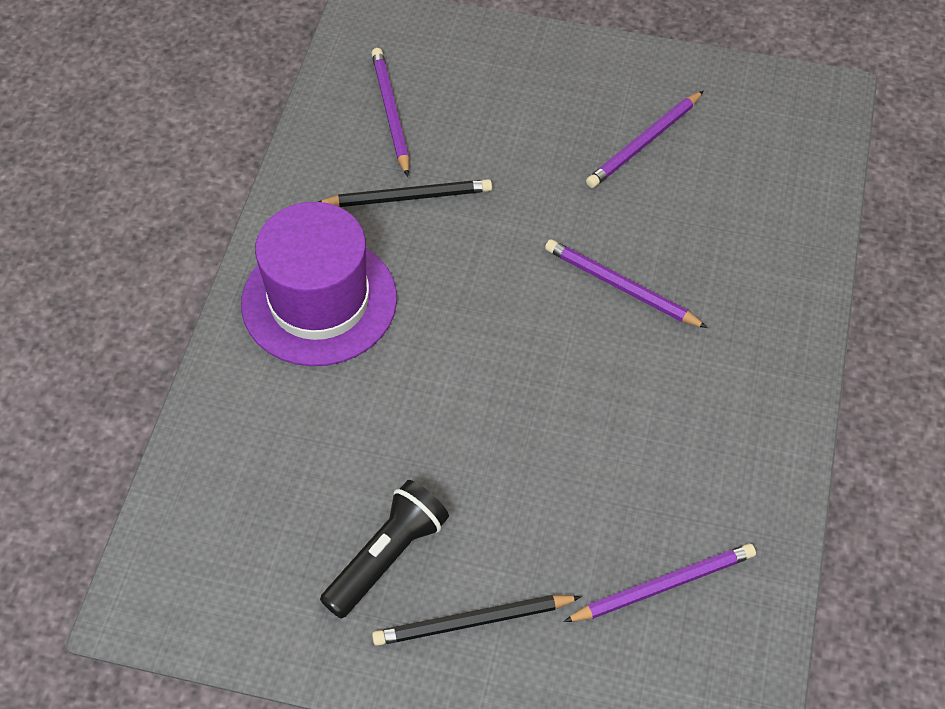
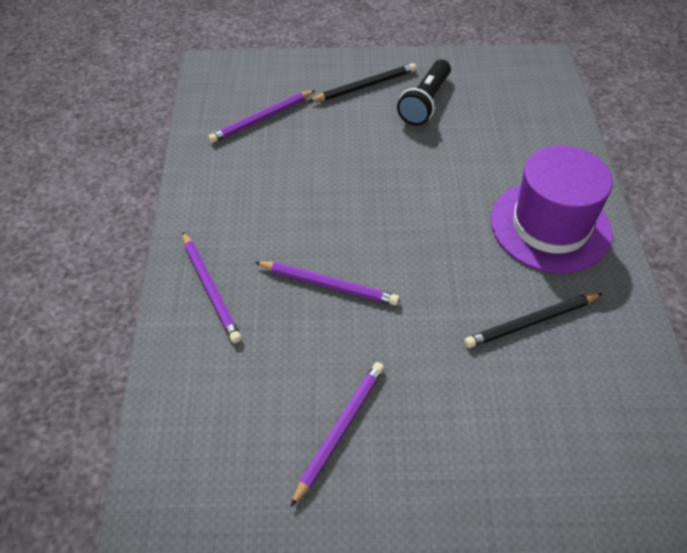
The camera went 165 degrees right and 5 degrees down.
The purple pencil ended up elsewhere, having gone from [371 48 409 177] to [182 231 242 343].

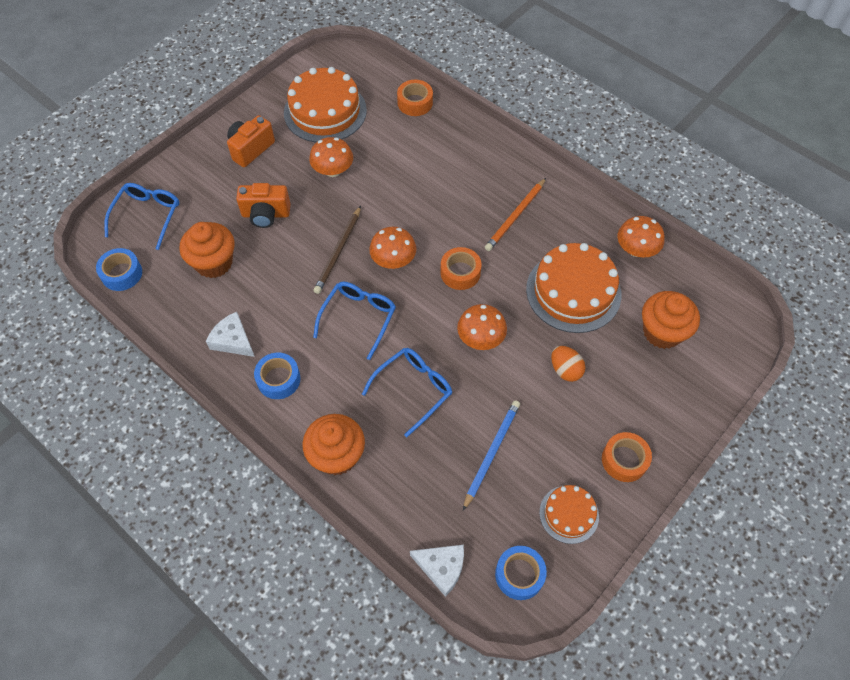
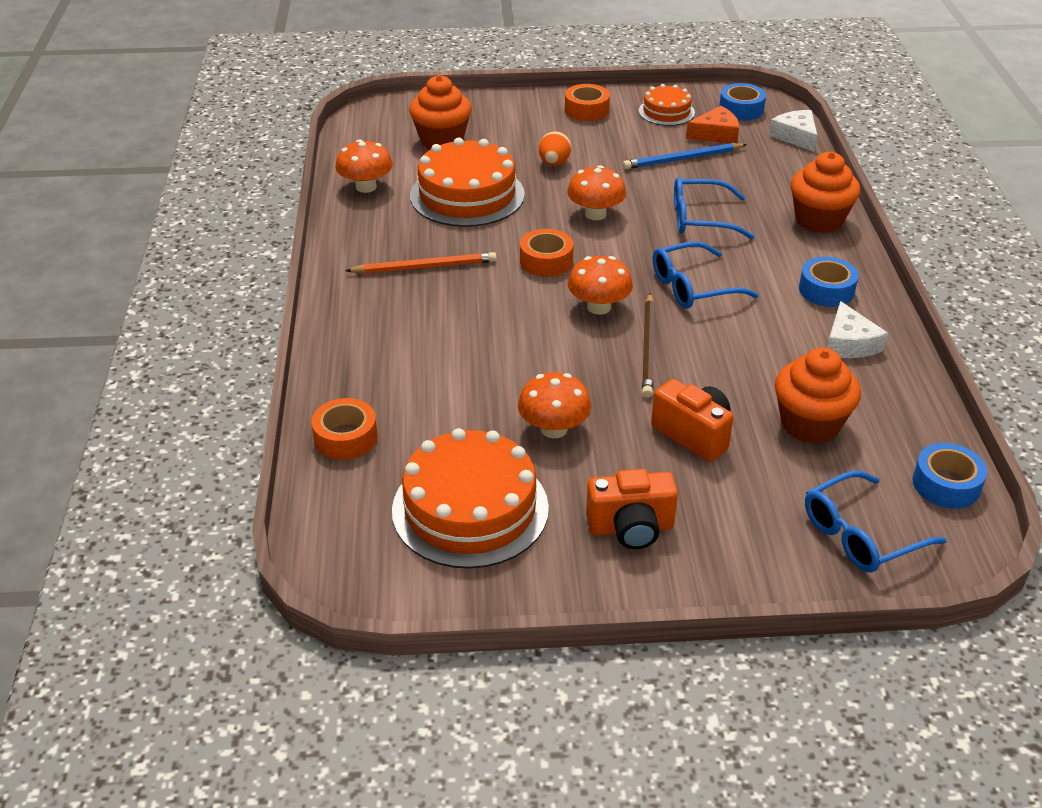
The camera went 135 degrees left and 20 degrees down.
The brown pencil at [314 206 361 294] ended up facing another way, 120 degrees clockwise from before.
The second view gained the orange cheese at [686 106 739 143].

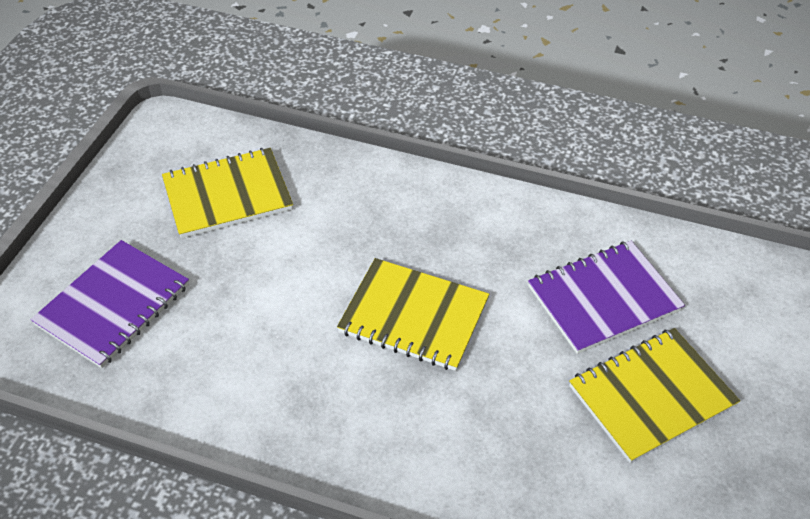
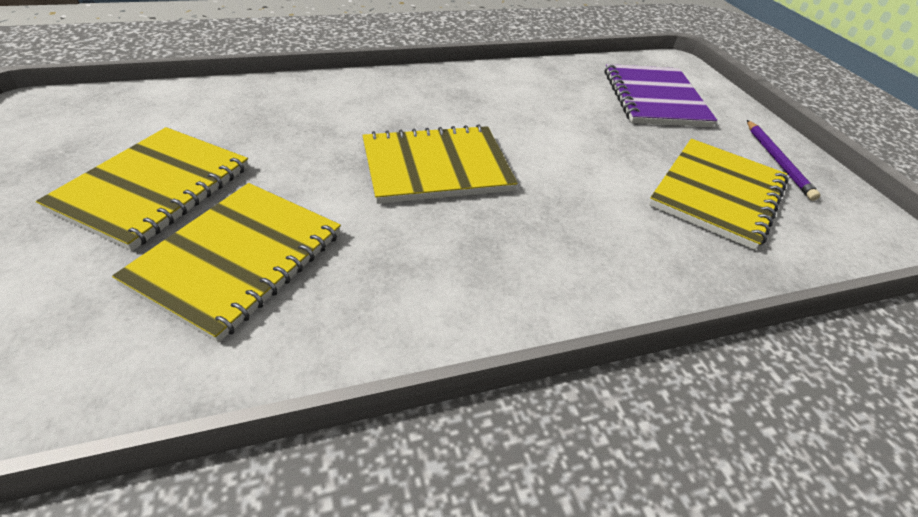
The camera went 140 degrees right and 5 degrees down.
What was the purple notebook at [528 241 685 354] turned into the yellow notebook at [112 183 341 343].
The second view gained the purple pencil at [747 120 820 201].

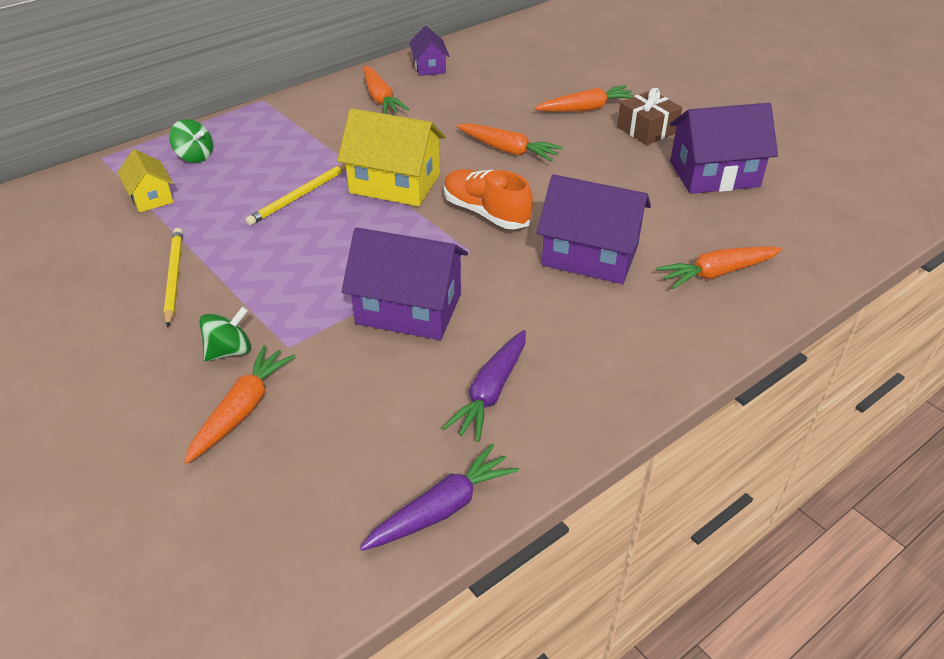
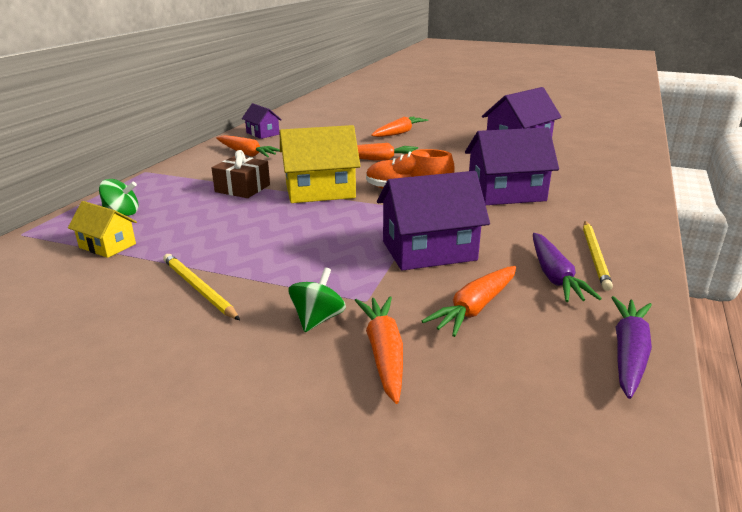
The camera went 30 degrees left and 15 degrees down.
The brown gift ended up elsewhere, having gone from [617 88 682 145] to [212 150 270 198].
The yellow pencil ended up elsewhere, having gone from [246 164 346 225] to [583 221 613 291].
The orange carrot ended up elsewhere, having gone from [656 246 782 289] to [422 266 516 337].

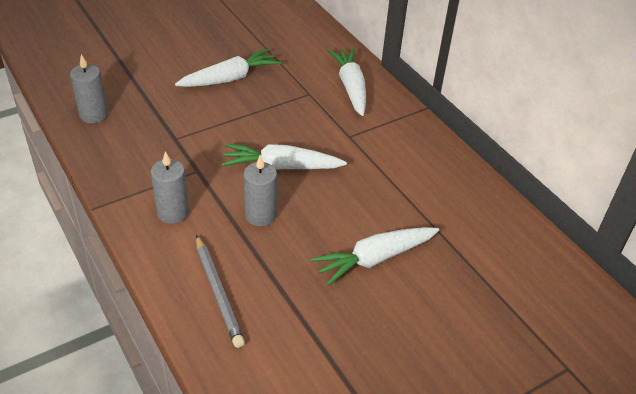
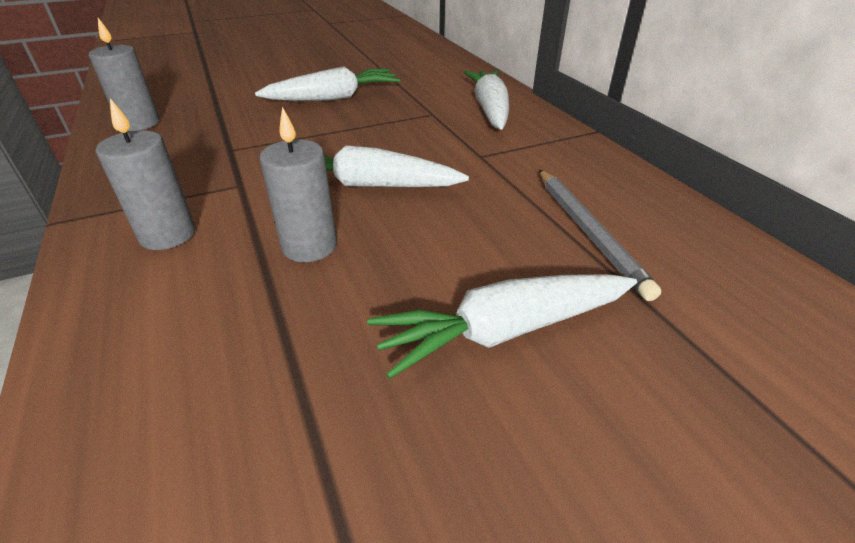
The camera went 10 degrees right and 5 degrees down.
The grey pencil ended up elsewhere, having gone from [196 235 245 348] to [539 170 661 301].

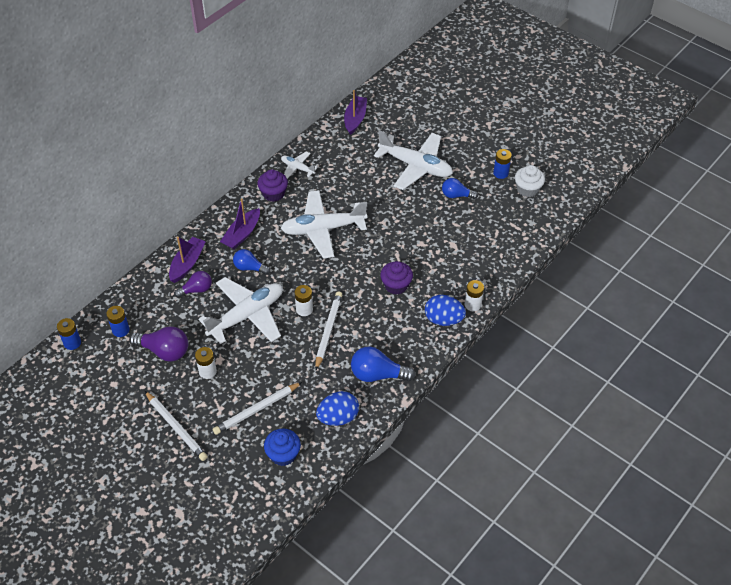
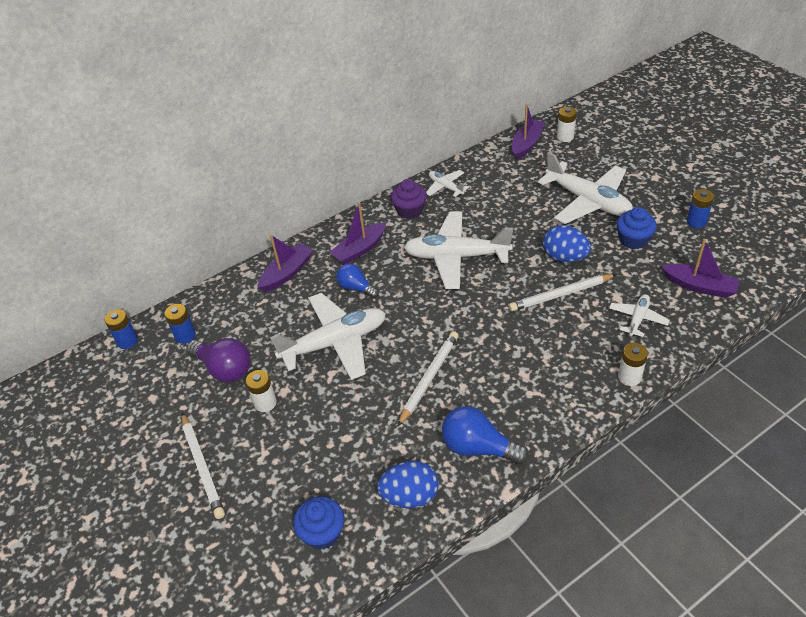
The camera went 20 degrees right and 5 degrees down.
The second view lost the white cupcake at [515 165 545 197].
Where the blue light bulb stood at [442 178 478 199], the blue cupcake came to stand at [617 207 657 249].
The second view lost the purple cupcake at [380 261 413 295].
The second view lost the purple light bulb at [174 271 212 298].
The white battery ended up elsewhere, having gone from [295 285 313 316] to [557 107 577 142].
The blue egg ended up elsewhere, having gone from [425 295 466 326] to [543 225 591 262].
The white pencil ended up elsewhere, having gone from [213 382 302 435] to [509 274 617 311].
The second view gained the purple boat at [661 239 740 298].
The second view gained the white plane at [609 294 670 337].

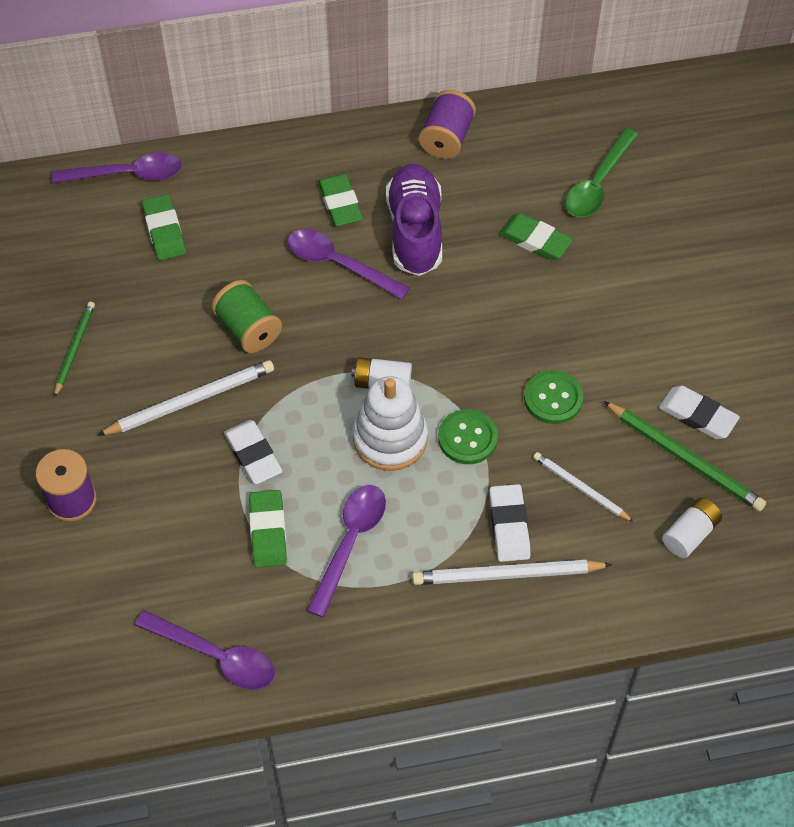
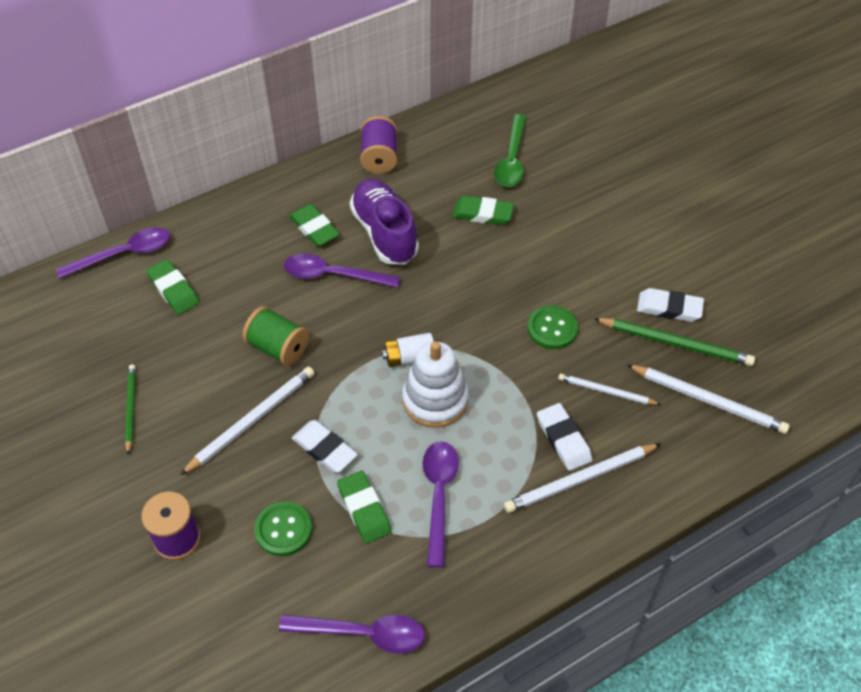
The camera went 20 degrees left and 5 degrees down.
The green button ended up elsewhere, having gone from [438 409 498 464] to [254 501 312 556].
Where the white battery stood at [662 498 722 558], the white pencil came to stand at [626 364 790 434].

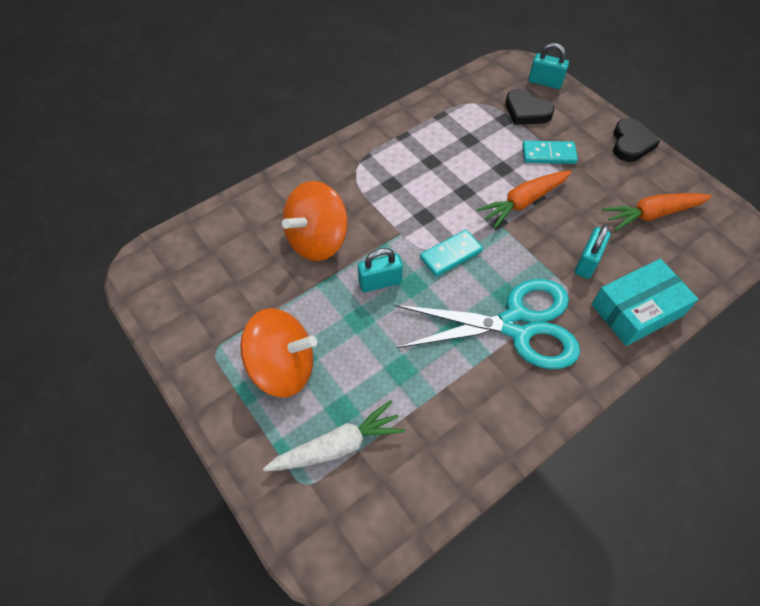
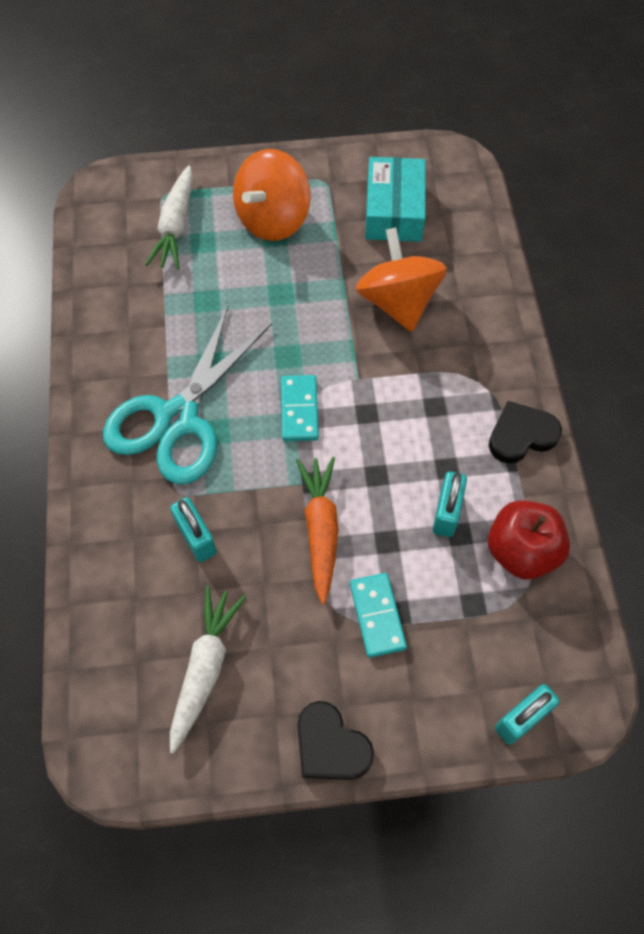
The camera went 120 degrees right and 5 degrees up.
The black heart ended up elsewhere, having gone from [506 89 554 125] to [489 401 562 464].
The turquoise domino at [522 141 578 164] ended up facing another way, 45 degrees counterclockwise from before.
What was the orange carrot at [602 193 712 231] turned into the white carrot at [170 586 246 754].
The turquoise padlock ended up elsewhere, having gone from [358 248 403 292] to [433 471 467 537].
The turquoise box ended up elsewhere, having gone from [592 259 698 346] to [365 157 426 242].
The second view gained the red apple at [488 500 570 579].

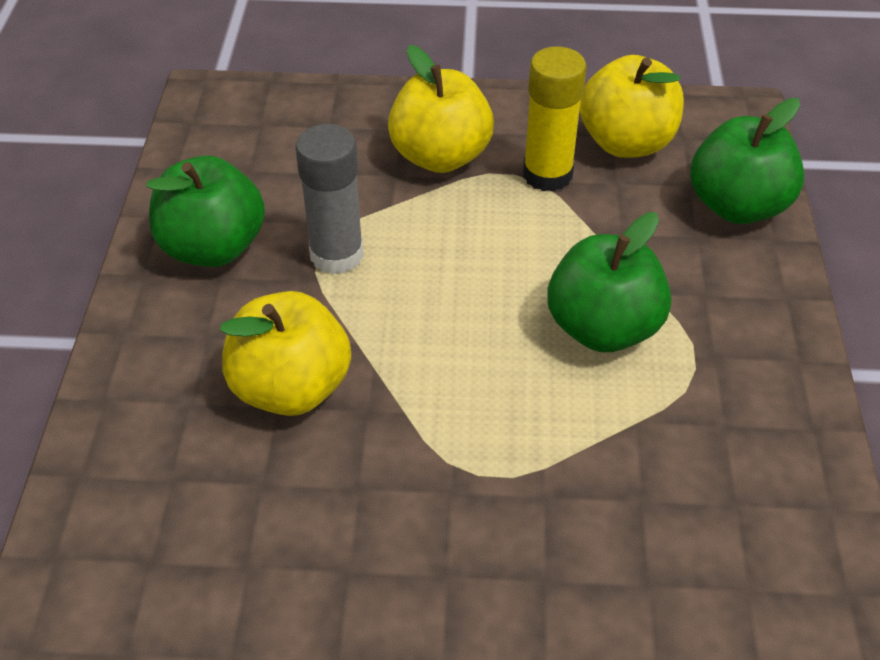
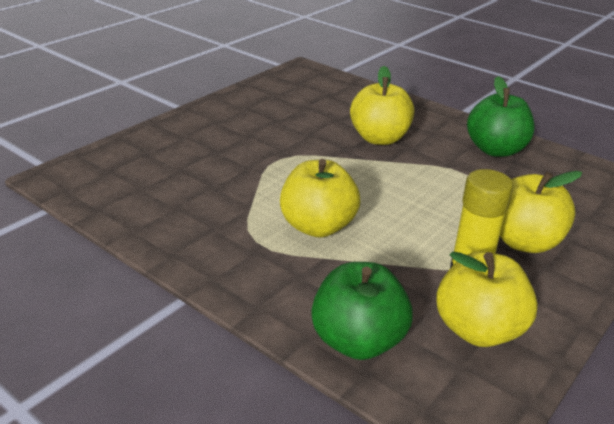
The camera went 125 degrees right and 15 degrees down.
The second view lost the grey glue stick at [295 124 364 274].
What was the green apple at [547 212 671 352] turned into the yellow apple at [280 159 360 238].

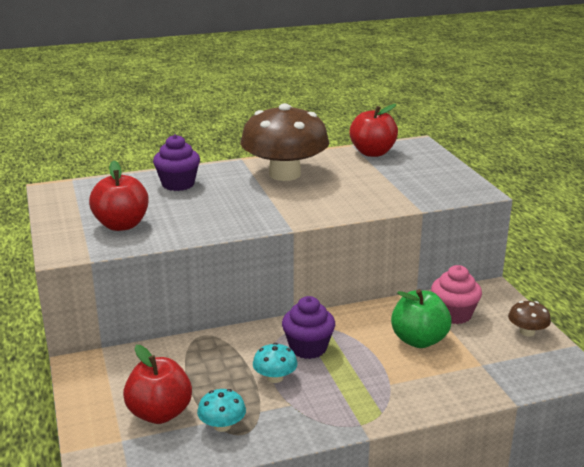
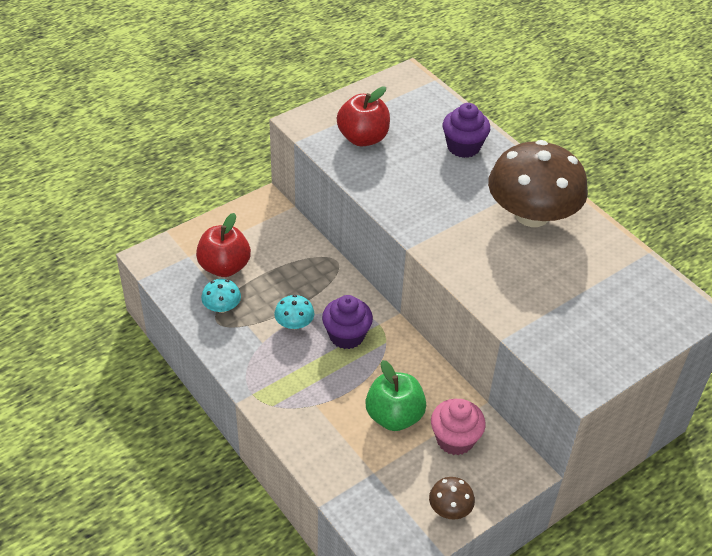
The camera went 70 degrees right and 20 degrees up.
The second view lost the red apple at [349 104 398 157].

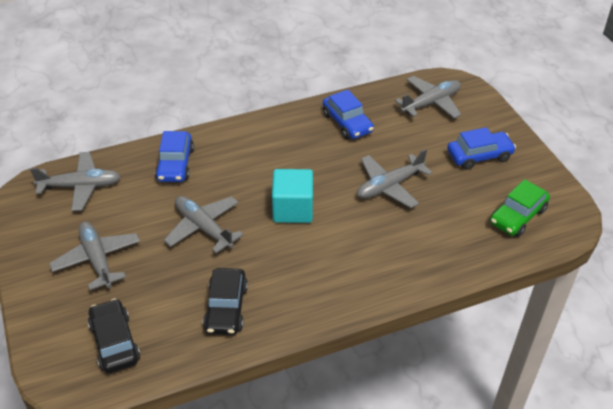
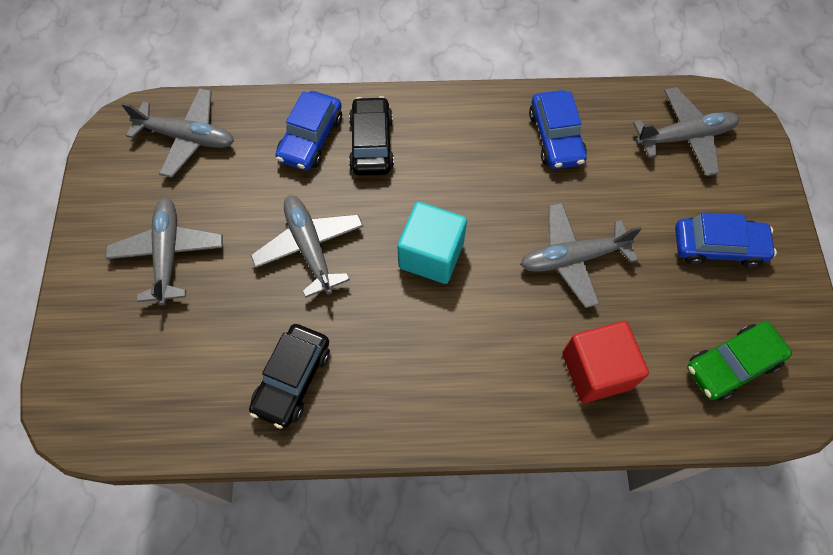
The camera went 20 degrees right and 20 degrees up.
The black car ended up elsewhere, having gone from [88 298 140 373] to [349 96 394 176].
The second view gained the red cube at [562 321 649 403].

